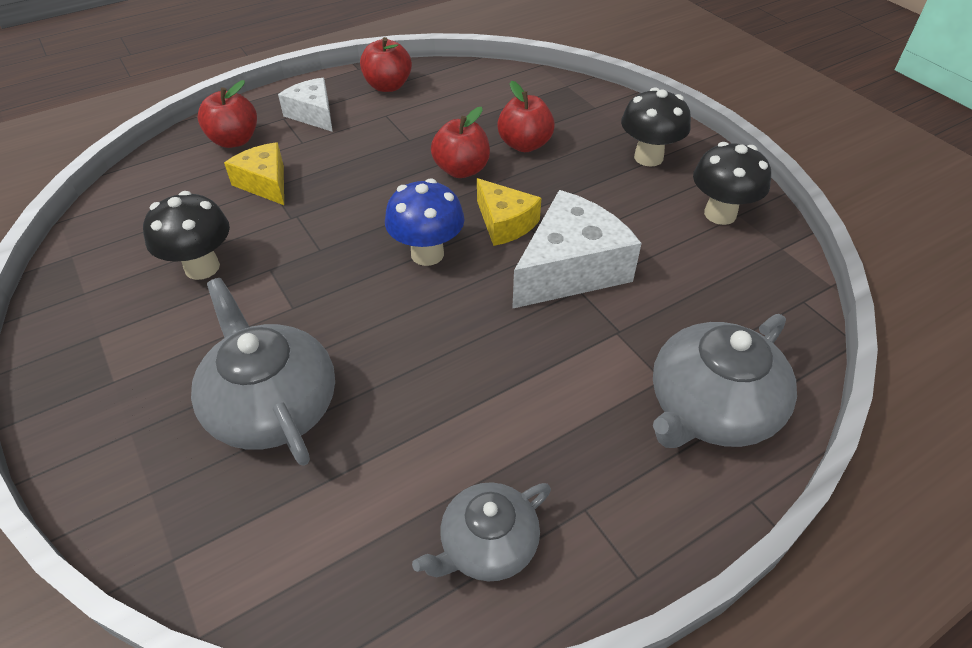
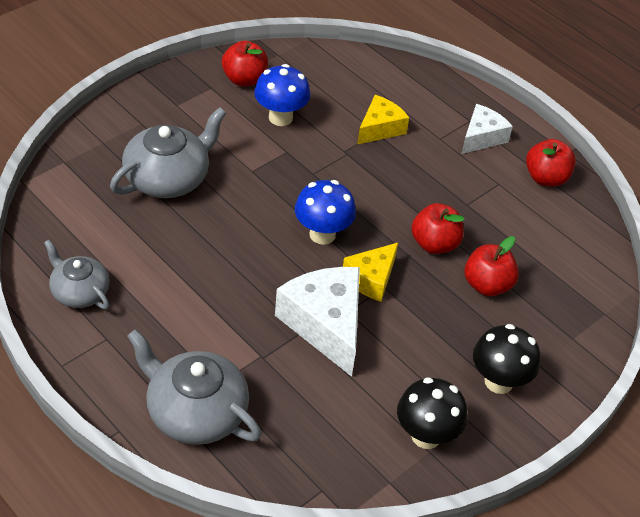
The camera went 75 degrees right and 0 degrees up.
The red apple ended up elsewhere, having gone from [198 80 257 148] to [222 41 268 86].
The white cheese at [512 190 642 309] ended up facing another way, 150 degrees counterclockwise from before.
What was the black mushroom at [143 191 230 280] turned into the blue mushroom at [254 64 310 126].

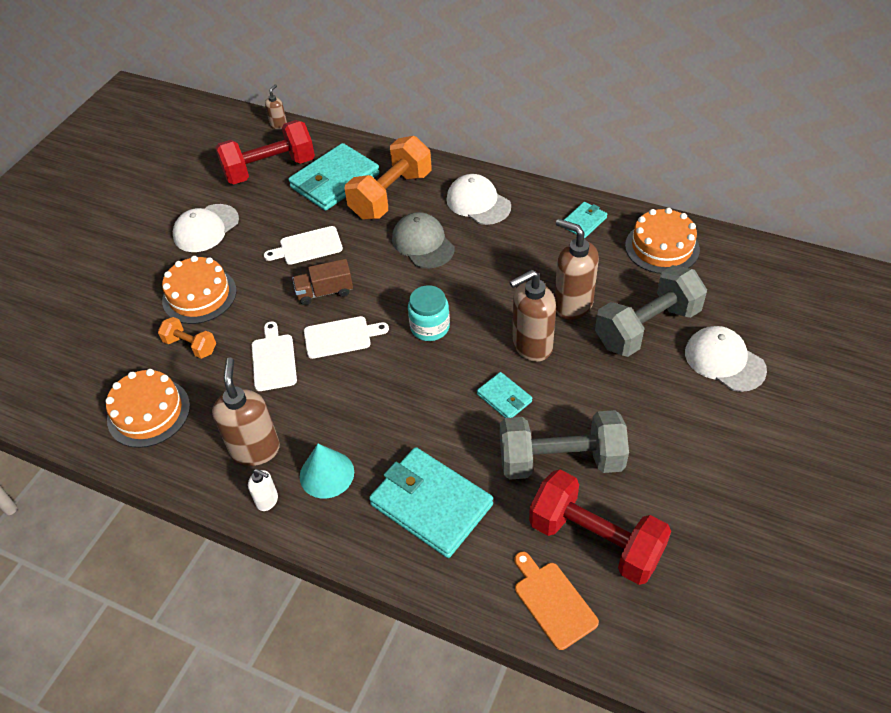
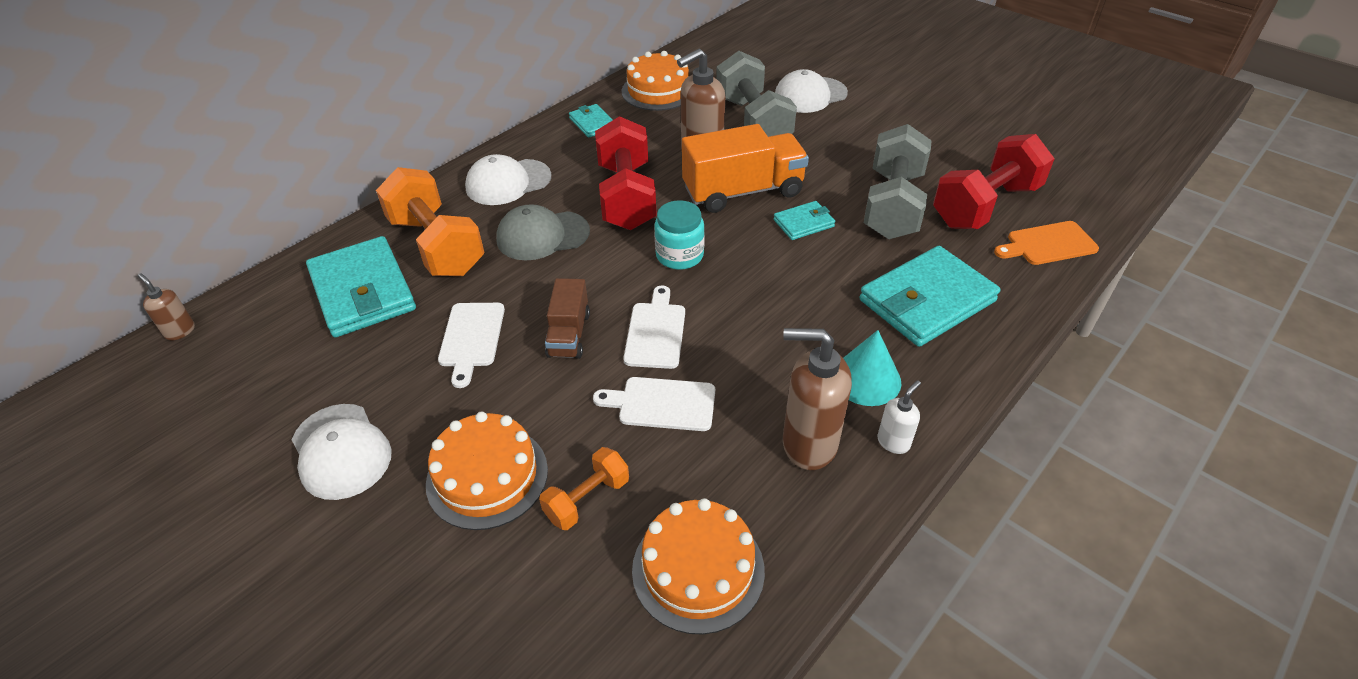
The camera went 75 degrees left and 5 degrees down.
The red dumbbell ended up elsewhere, having gone from [215 120 315 184] to [595 116 657 230].
Where the brown soap dispenser stood at [509 270 556 362], the orange truck came to stand at [682 124 809 213].

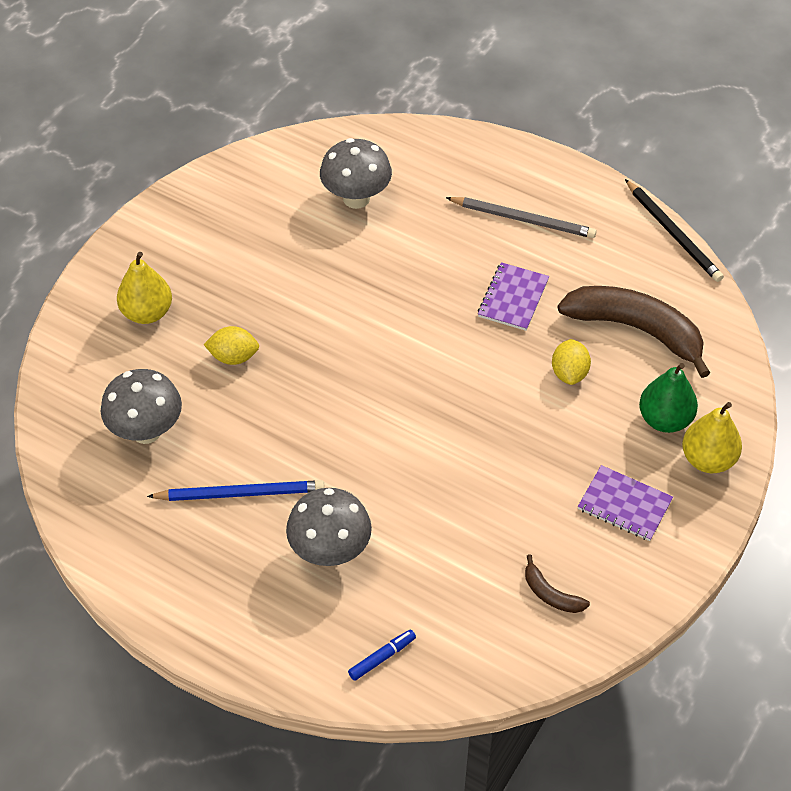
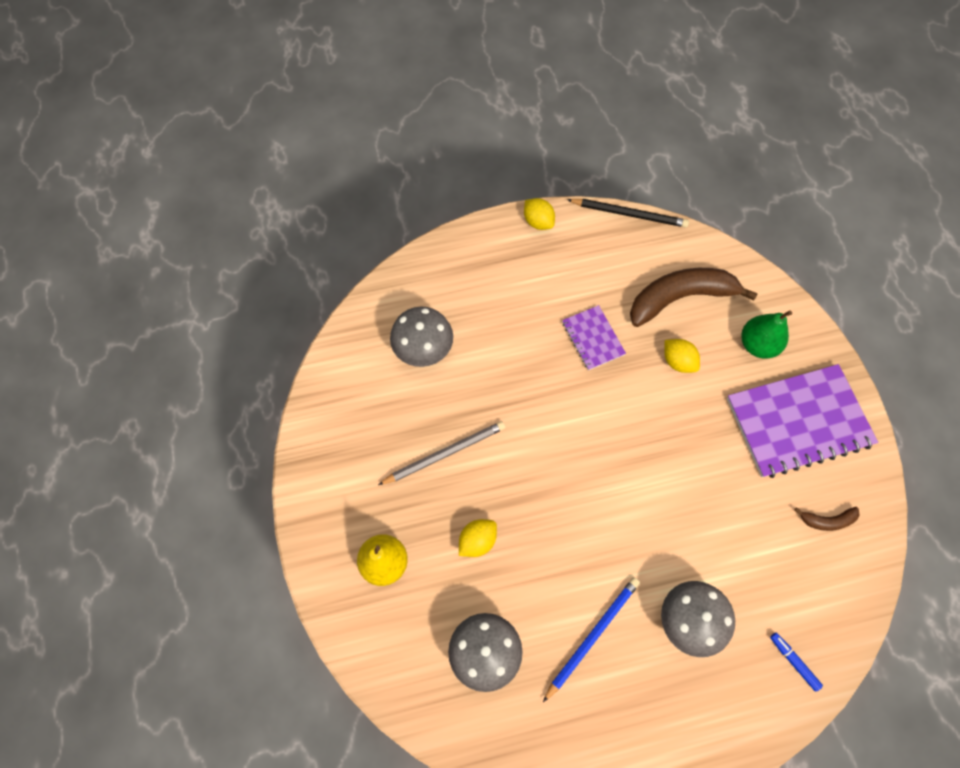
The camera went 45 degrees left and 15 degrees up.
The grey pencil ended up elsewhere, having gone from [446 197 597 238] to [378 421 506 485].
The second view lost the yellow pear at [682 402 742 473].
The size of the purple notebook at [578 465 673 541] changed by a factor of 1.99.
The blue marker at [348 630 416 681] ended up facing another way, 45 degrees counterclockwise from before.
The second view gained the yellow lemon at [524 198 555 230].

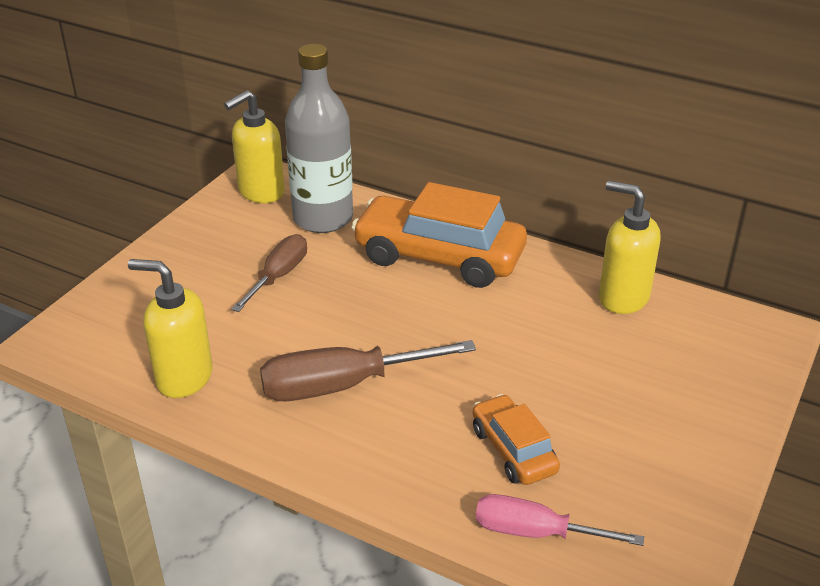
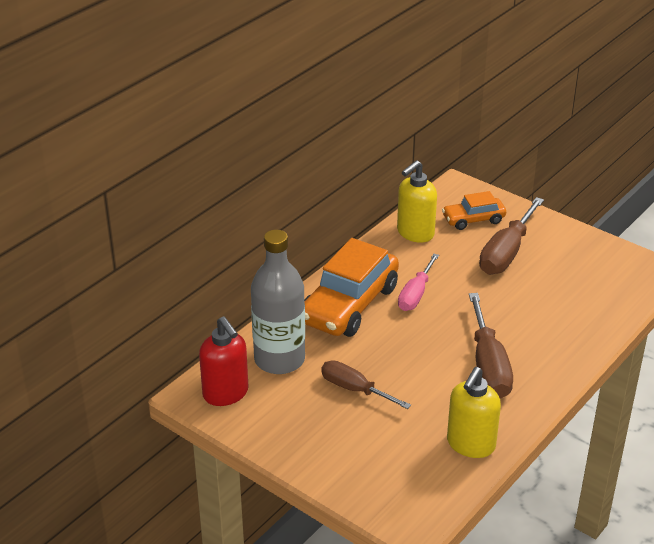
The camera went 80 degrees left and 0 degrees up.
What was the yellow soap dispenser at [224 90 285 203] turned into the red soap dispenser at [199 317 249 406].
The orange car ended up elsewhere, having gone from [473 394 560 485] to [442 191 506 230].
The pink screwdriver ended up elsewhere, having gone from [476 494 644 546] to [398 254 439 311].
The second view gained the brown screwdriver at [479 197 544 275].

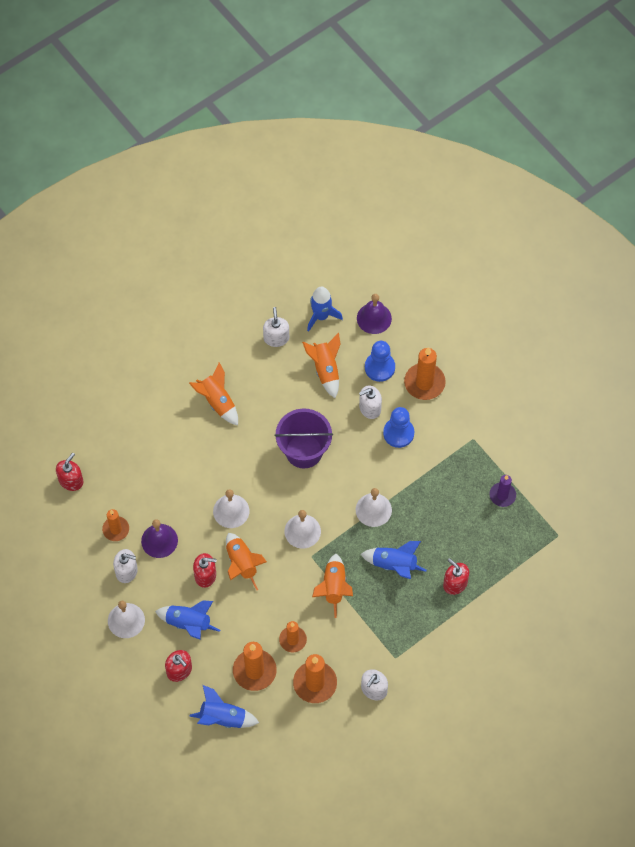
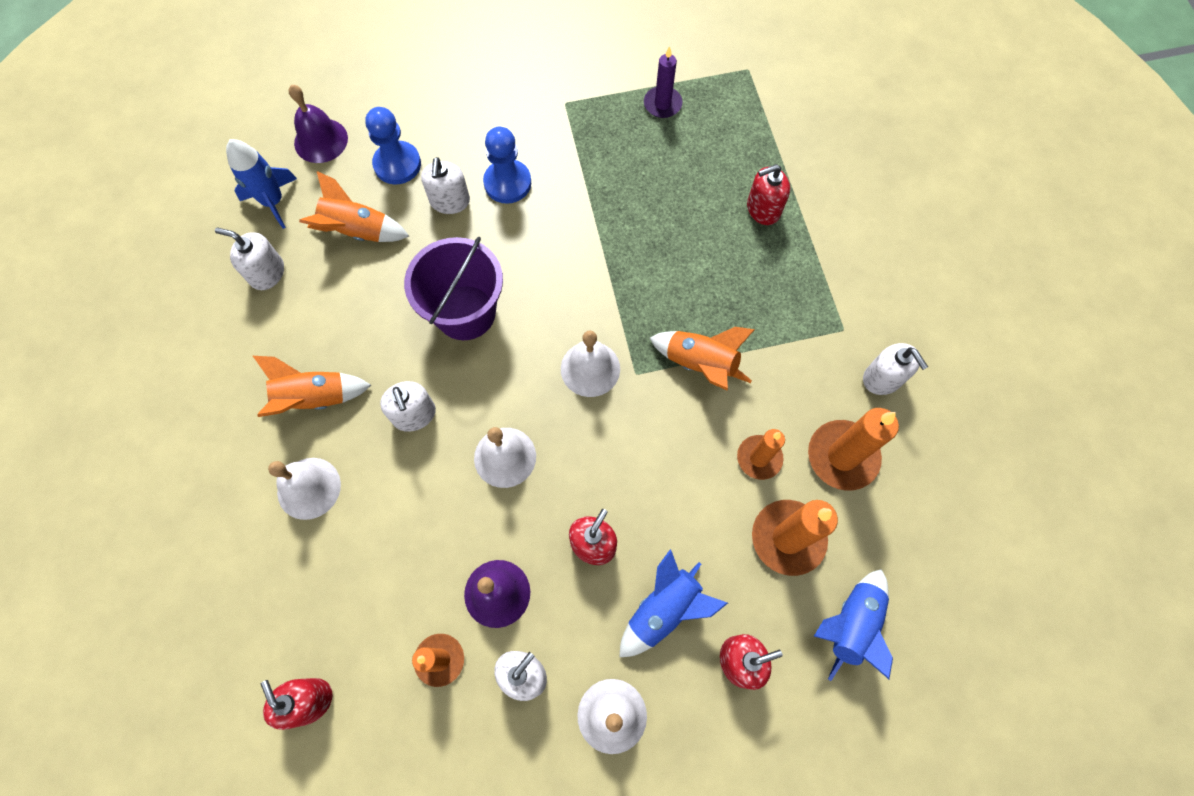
The camera went 65 degrees left and 5 degrees up.
The second view lost the orange candle at [404 347 446 400].
The white bell ended up elsewhere, having gone from [356 488 392 527] to [268 458 341 520].
The second view lost the orange rocket at [226 533 267 590].
The second view lost the blue rocket at [361 541 426 579].
The second view gained the white soap dispenser at [380 381 436 432].

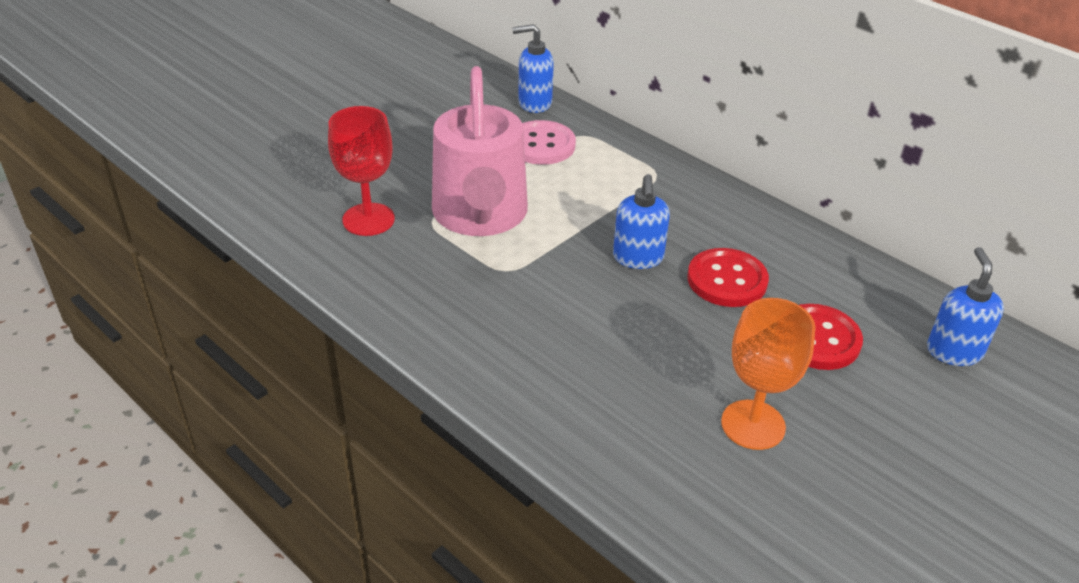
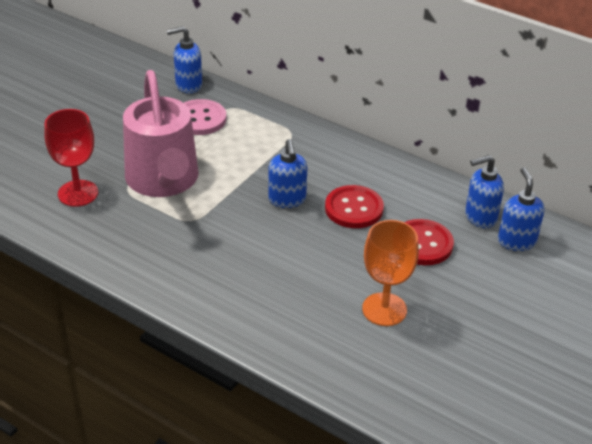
The camera went 10 degrees left and 0 degrees up.
The second view gained the blue soap dispenser at [465 155 504 228].

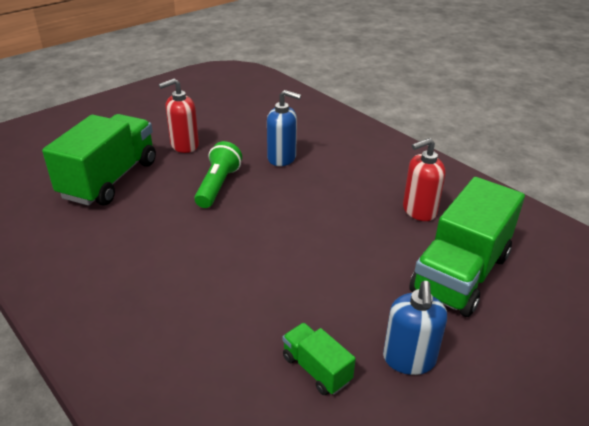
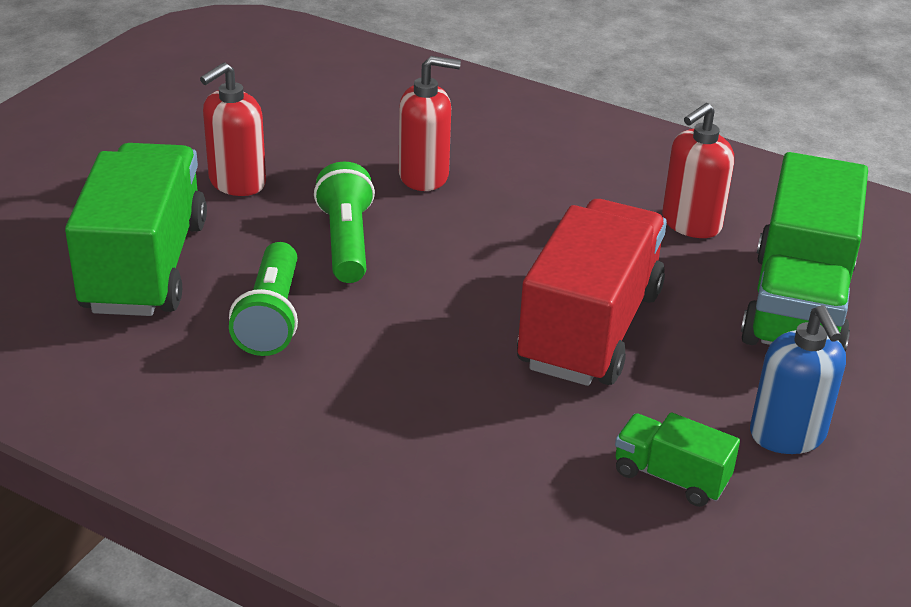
The camera went 20 degrees left and 0 degrees up.
What was the blue soap dispenser at [267 90 301 166] turned into the red soap dispenser at [399 56 461 191].
The second view gained the red truck at [517 199 667 386].
The second view gained the green flashlight at [229 242 298 356].

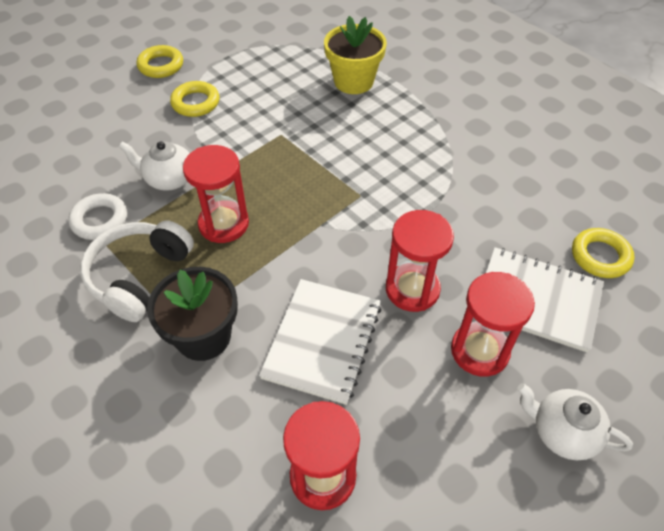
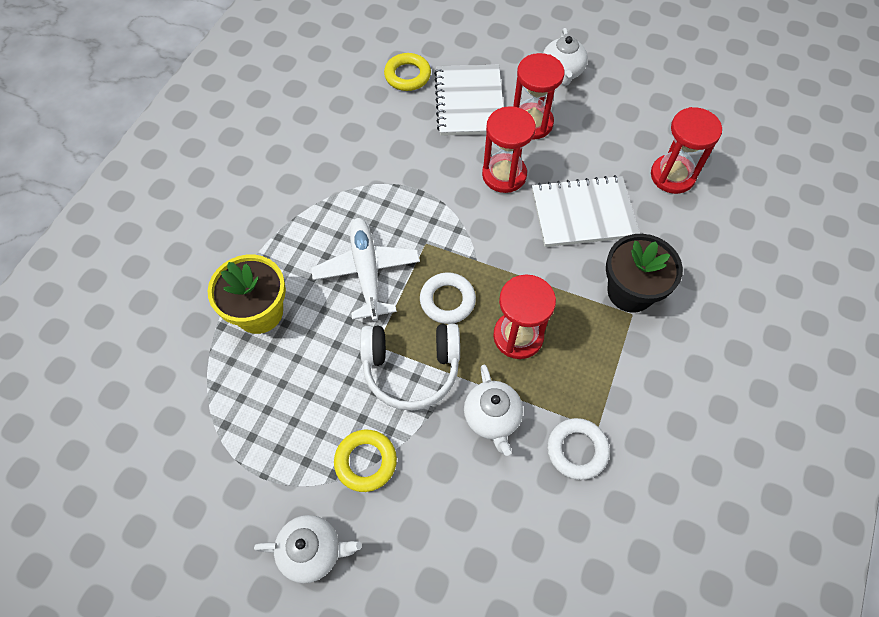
The camera went 115 degrees left and 10 degrees up.
Where the yellow ring stood at [137 45 183 78], the white teapot came to stand at [254 515 362 583].
The white headphones ended up elsewhere, having gone from [80 220 194 322] to [360 324 460 411].
The second view gained the white plane at [311 218 420 321].
The second view gained the white ring at [420 272 476 324].

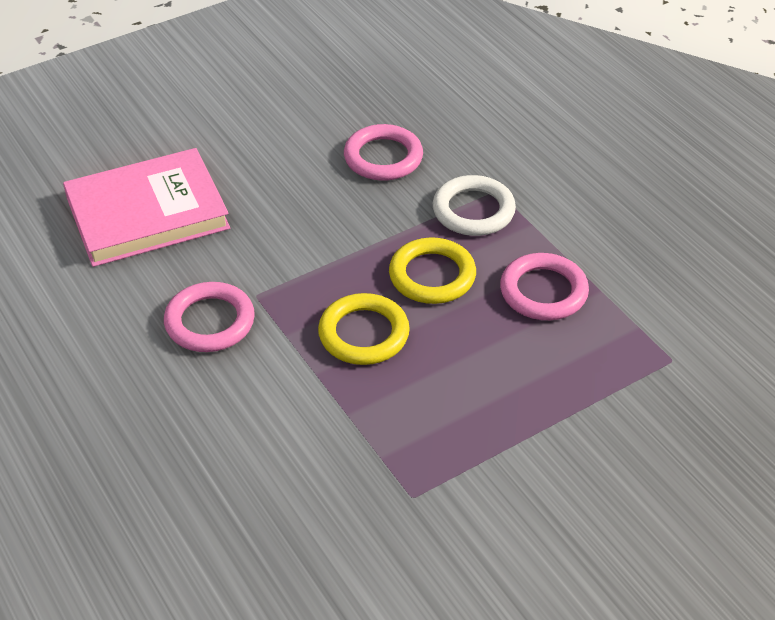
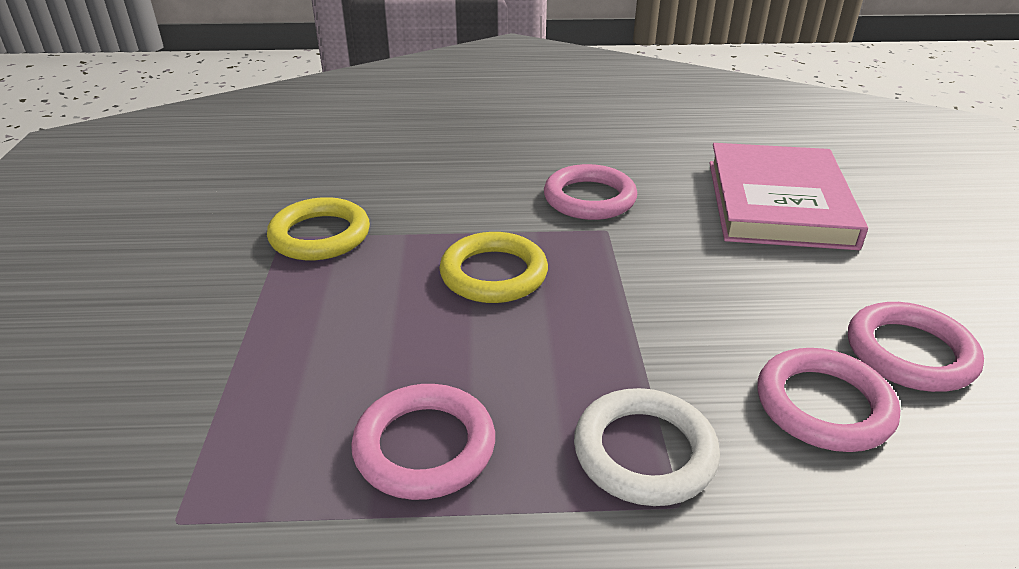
The camera went 120 degrees right and 10 degrees down.
The yellow ring ended up elsewhere, having gone from [389 237 476 304] to [267 197 370 260].
The second view gained the pink ring at [848 302 984 392].

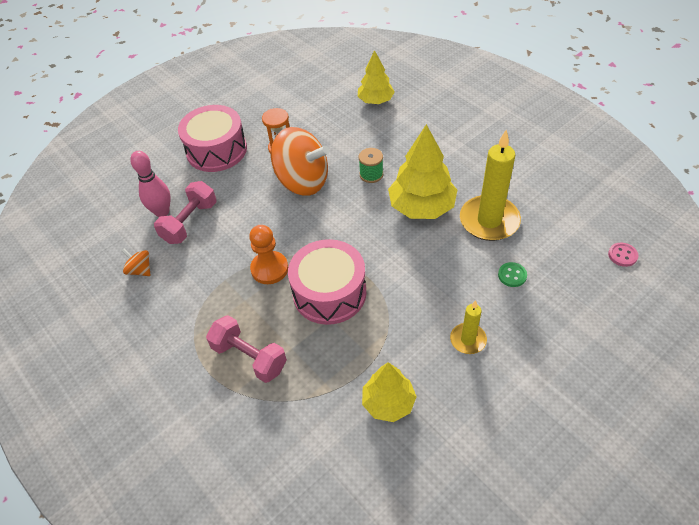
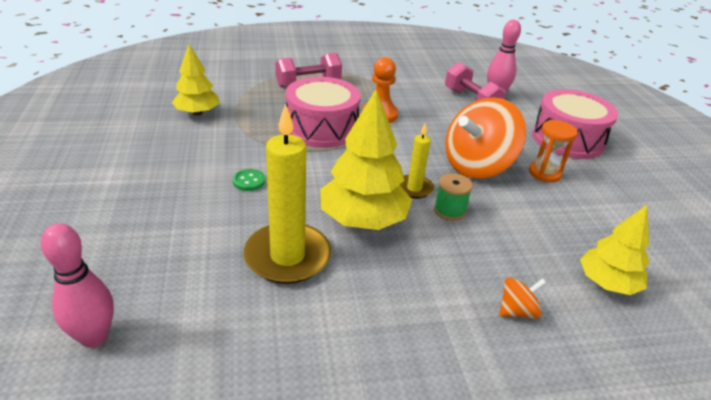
The camera went 115 degrees right and 15 degrees down.
Where the pink button stood at [608 243 638 267], the pink bowling pin came to stand at [41 223 114 348].
The orange spinning top ended up elsewhere, having gone from [122 249 151 276] to [499 277 546 319].
The green button ended up elsewhere, having gone from [498 262 527 287] to [233 169 265 191].
The yellow candle ended up elsewhere, having gone from [450 300 487 354] to [400 123 434 199].

